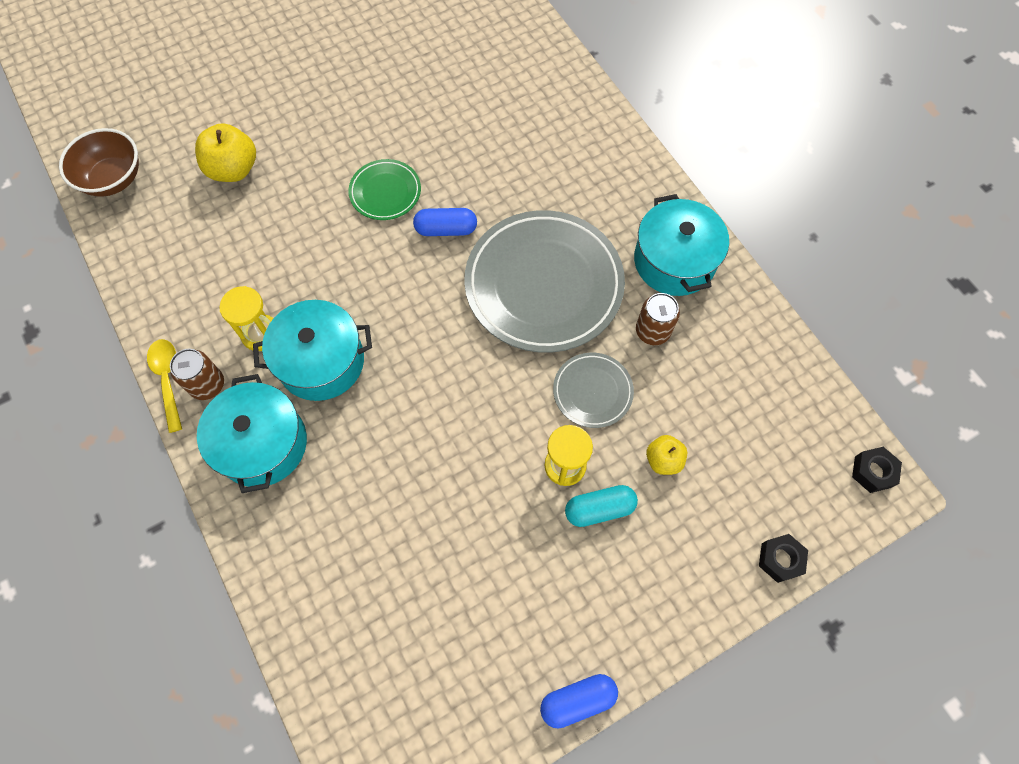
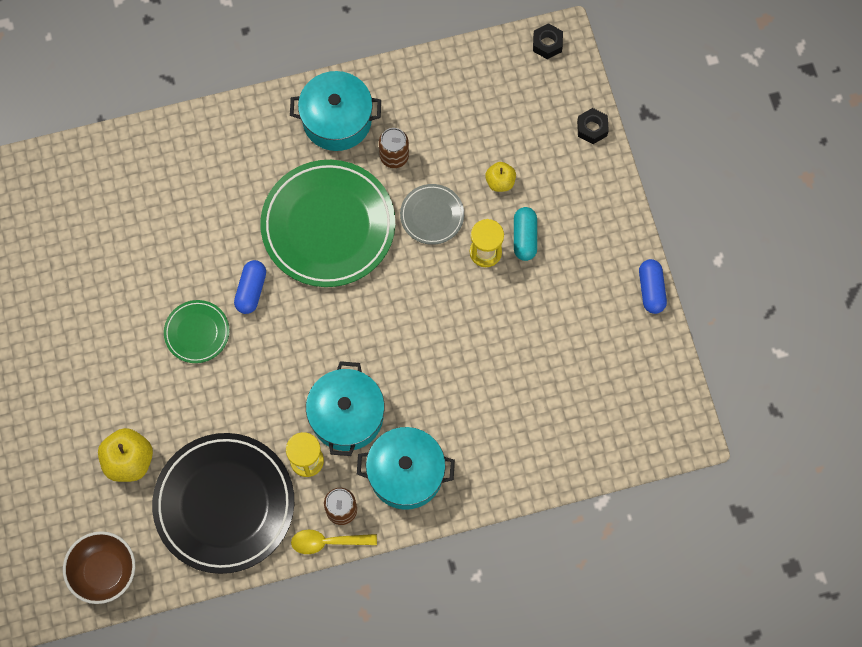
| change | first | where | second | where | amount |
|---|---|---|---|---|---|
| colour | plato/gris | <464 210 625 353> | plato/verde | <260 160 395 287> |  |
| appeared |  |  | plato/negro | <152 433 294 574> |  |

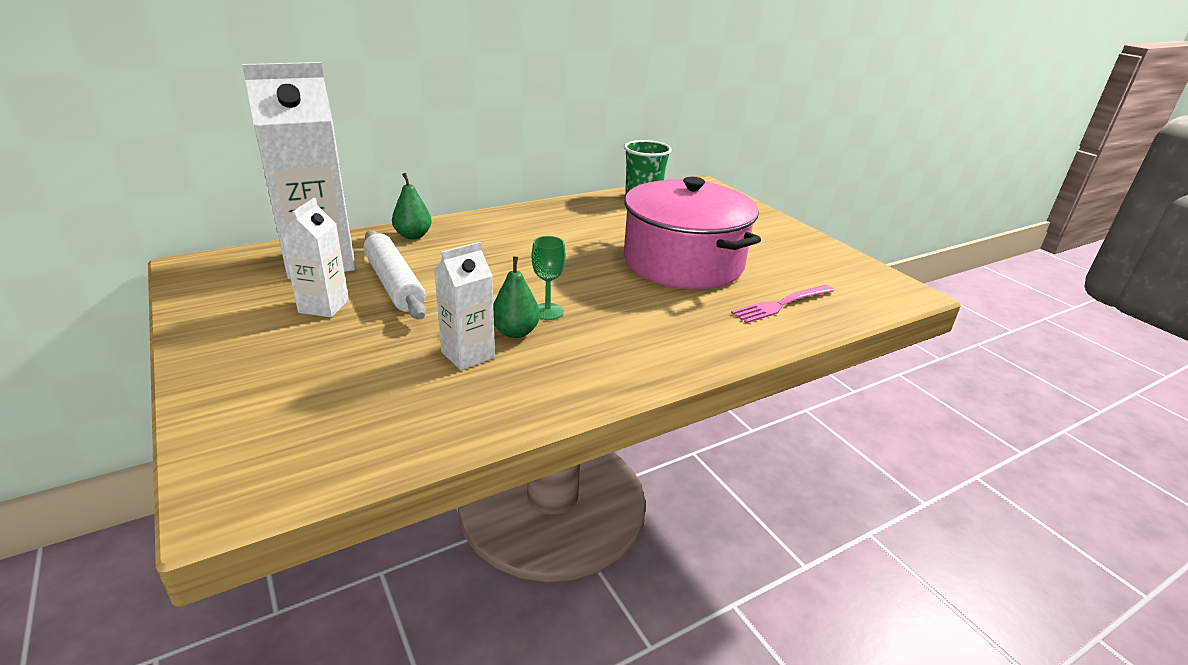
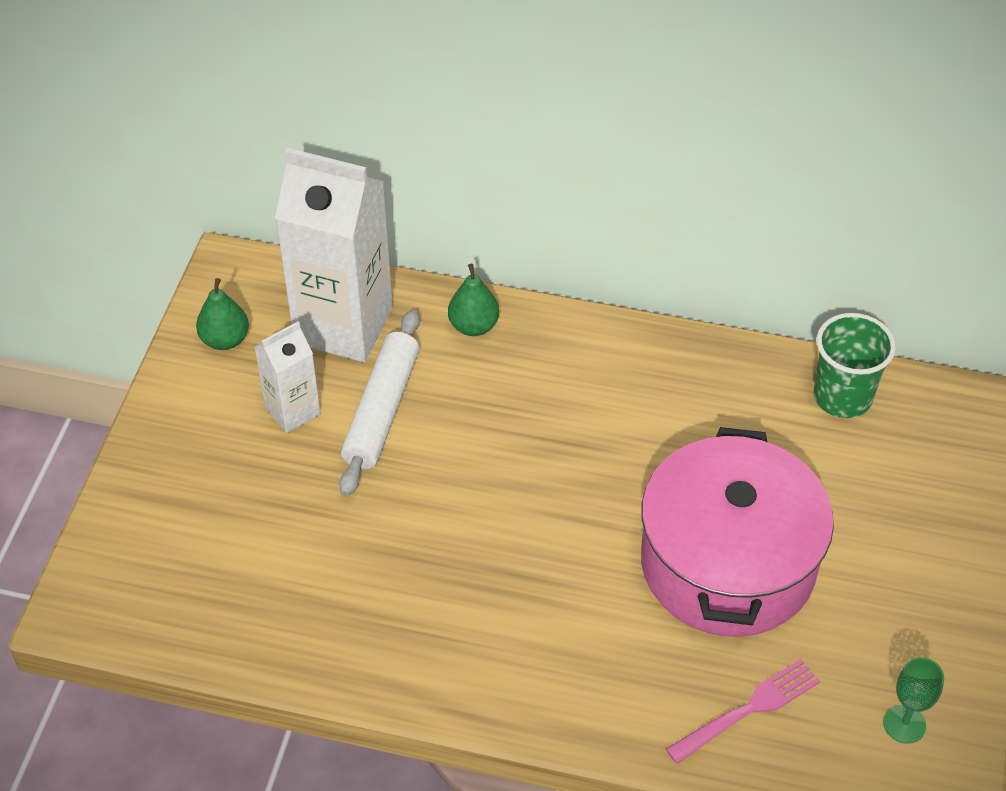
| change | first | where | second | where | amount |
|---|---|---|---|---|---|
| relocated | copa/verde | <532 236 566 320> |  | <884 657 944 744> |  |
| missing | cartón de leche/blanco | <434 242 495 370> |  |  |  |
| relocated | pera/verde | <493 257 540 338> |  | <196 278 249 350> |  |
| spun | tenedor/rosa | <731 285 834 323> |  | <666 659 820 764> | 135 degrees clockwise |

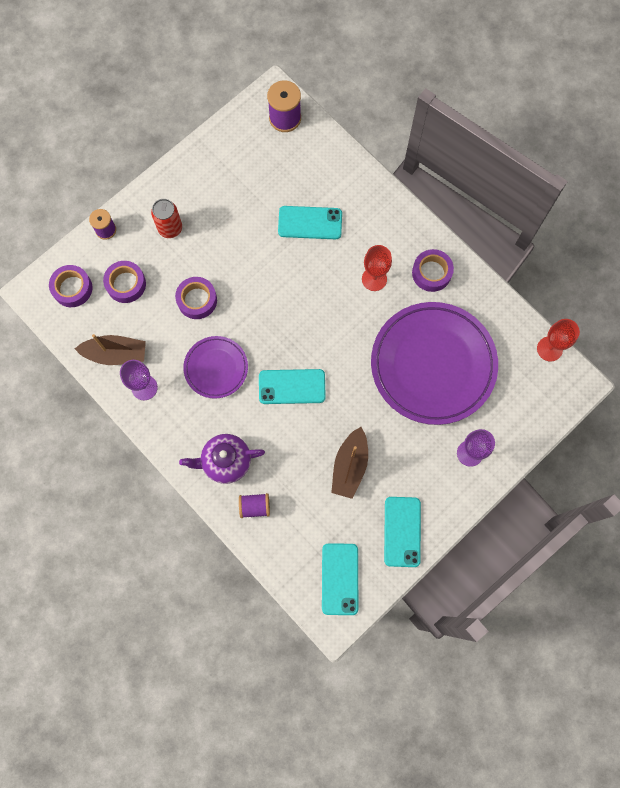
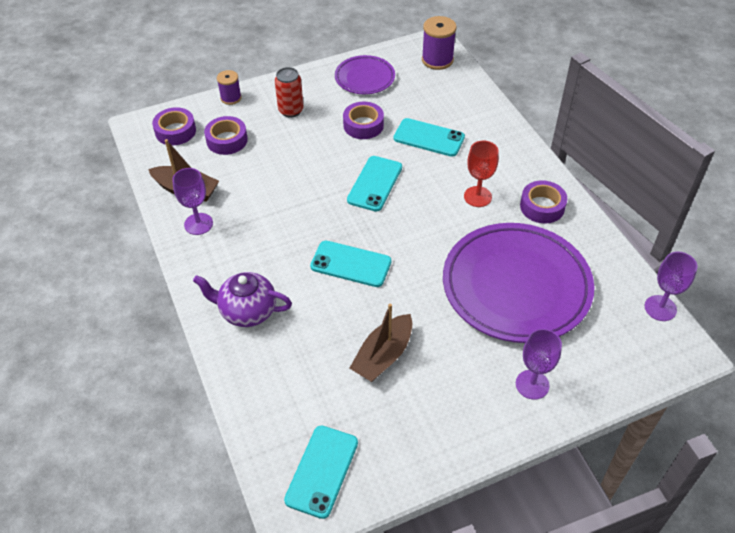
| change | first | where | second | where | amount |
|---|---|---|---|---|---|
| relocated | cinta adhesiva/morado | <175 277 217 319> |  | <343 102 384 139> |  |
| colour | copa/rojo | <537 319 580 361> | copa/morado | <645 252 698 321> |  |
| relocated | plato/morado | <183 336 248 399> |  | <335 55 395 94> |  |
| missing | carrete/morado | <239 493 270 518> |  |  |  |
| relocated | móvil/turquesa | <384 497 421 567> |  | <347 156 402 212> |  |

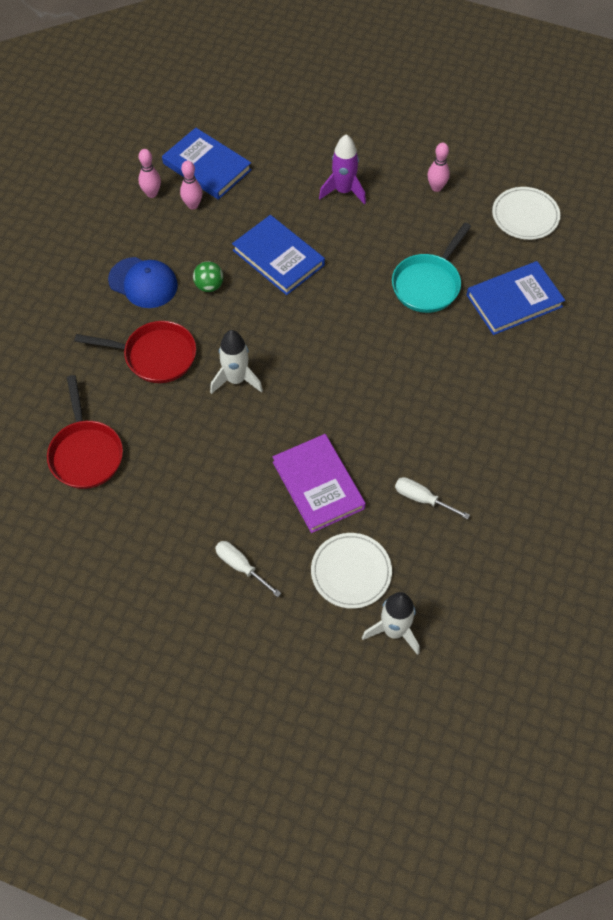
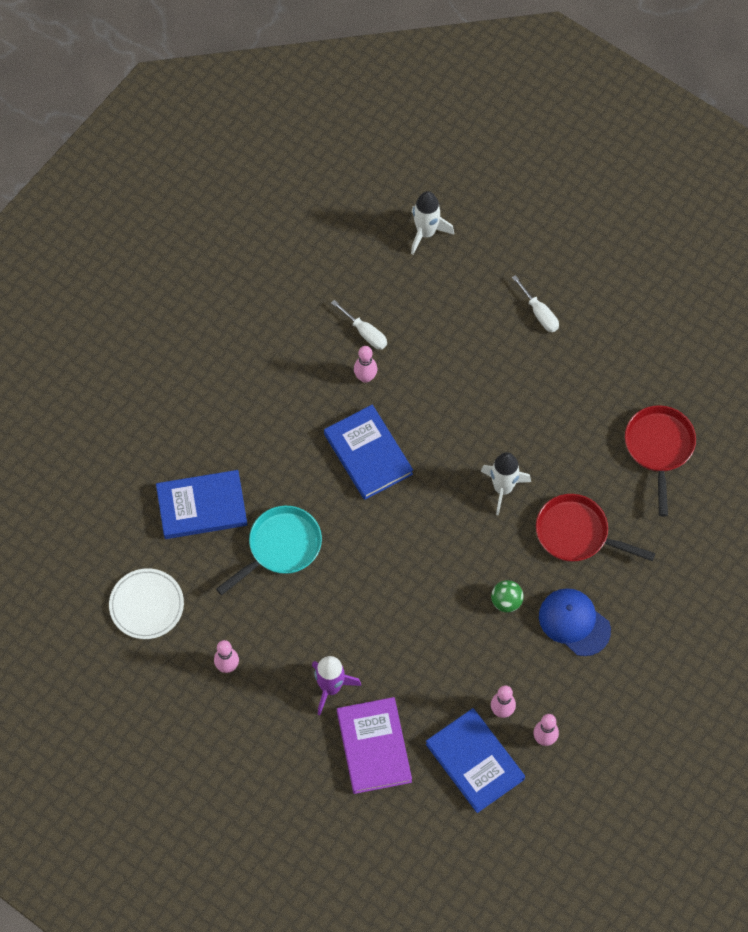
| change | first | where | second | where | amount |
|---|---|---|---|---|---|
| relocated | libro/azul | <232 215 325 295> |  | <324 405 413 500> |  |
| relocated | libro/morado | <272 434 366 533> |  | <337 697 412 794> |  |
| missing | plato/blanco | <311 533 392 609> |  |  |  |
| appeared |  |  | bolo/rosa | <354 346 377 383> |  |

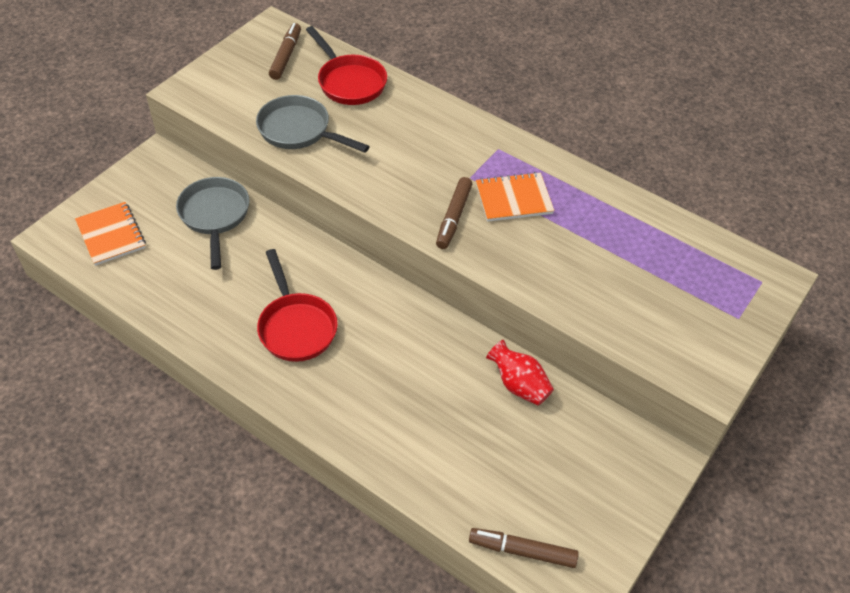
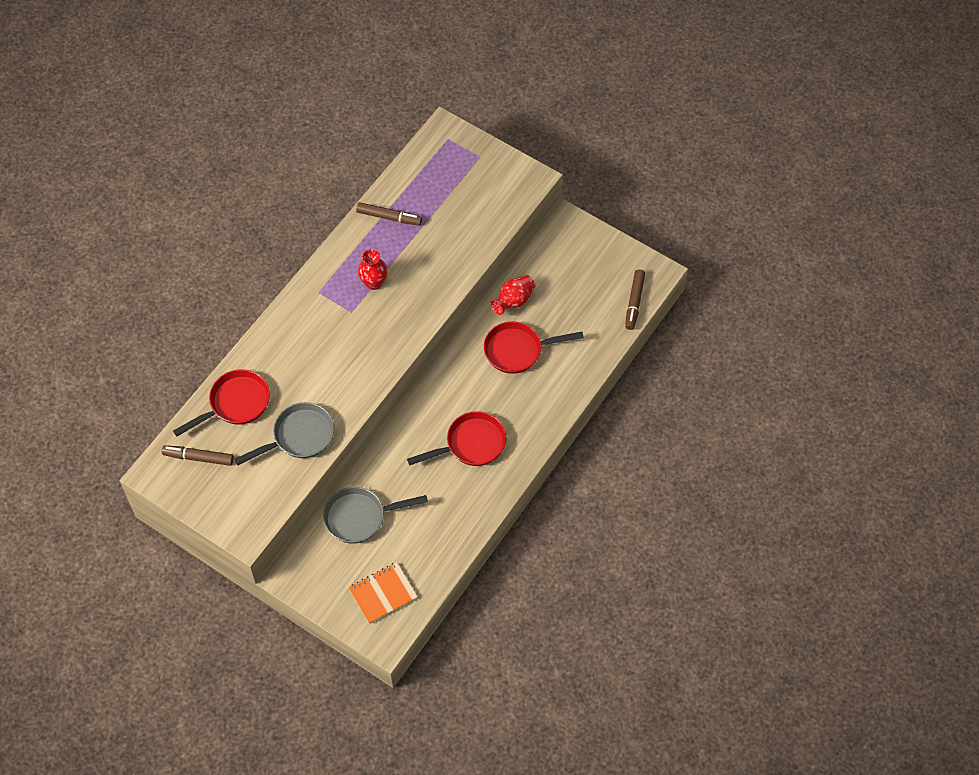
| change | first | where | second | where | amount |
|---|---|---|---|---|---|
| spun | sartén/gris | <256 95 370 153> |  | <234 402 334 465> | 150 degrees counterclockwise |
| exchanged | cuaderno/naranja | <476 172 554 222> | florero/rojo | <358 249 387 290> |  |
| relocated | rotulador/marrón | <436 177 472 249> |  | <356 202 422 226> |  |
| appeared |  |  | sartén/rojo | <484 321 584 374> |  |

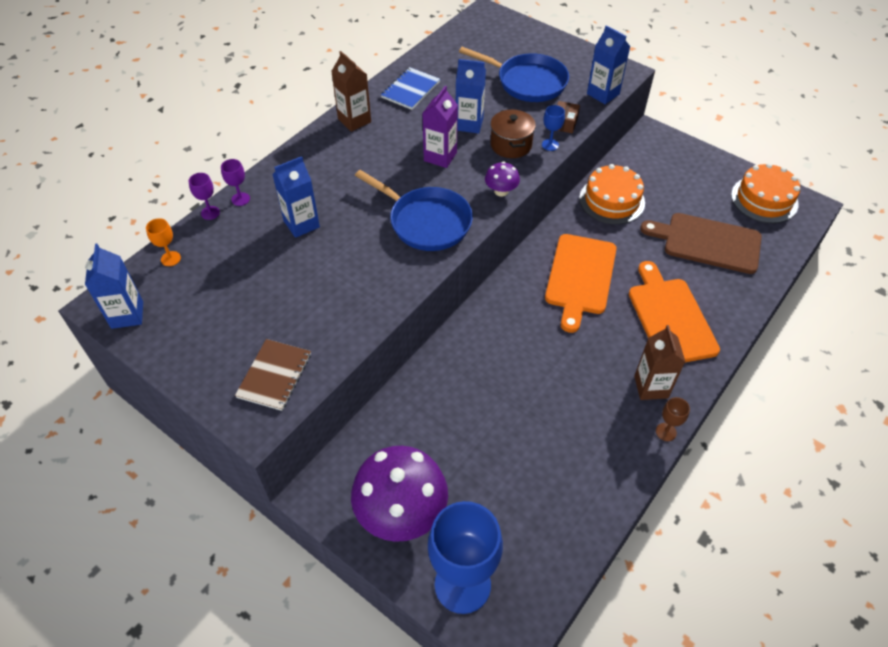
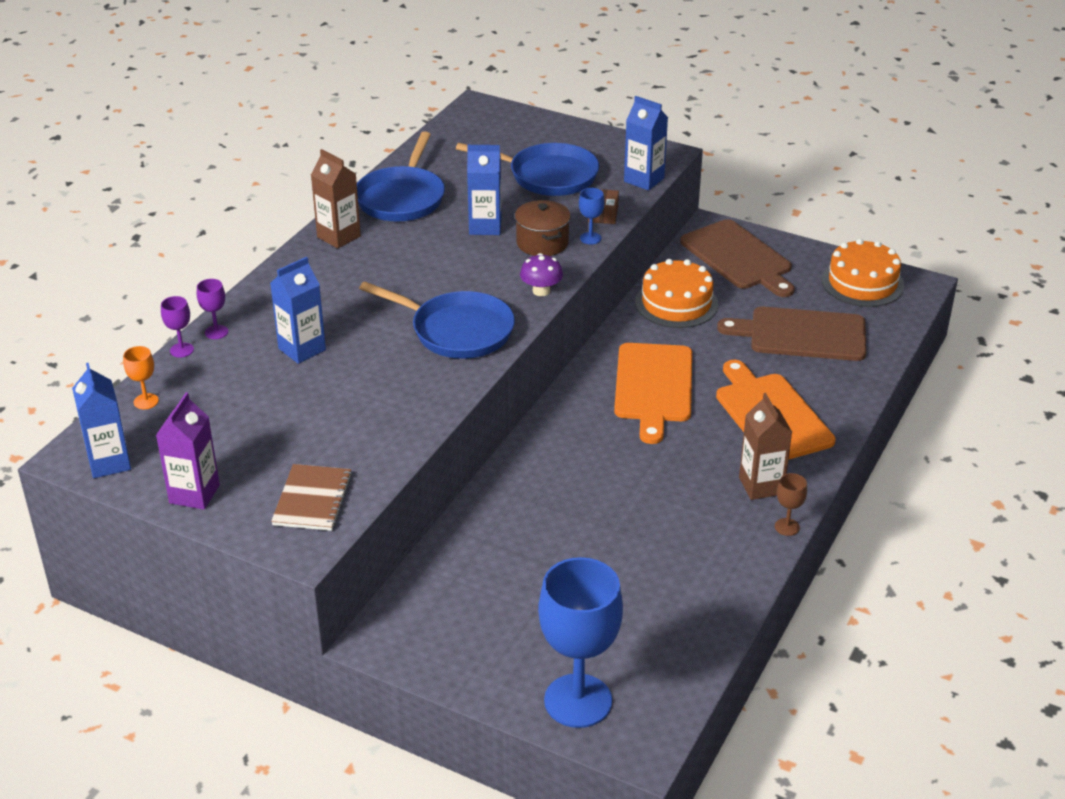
| change | first | where | second | where | amount |
|---|---|---|---|---|---|
| exchanged | cuaderno/azul | <381 67 440 110> | sartén/azul | <357 132 445 221> |  |
| relocated | cartón de leche/morado | <422 86 458 168> |  | <156 392 220 510> |  |
| missing | seta/morado | <351 446 448 542> |  |  |  |
| appeared |  |  | tabla de cortar/marrón | <680 219 795 297> |  |

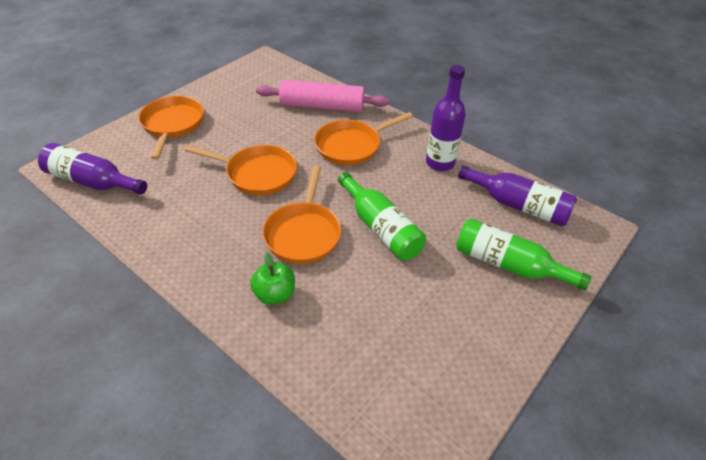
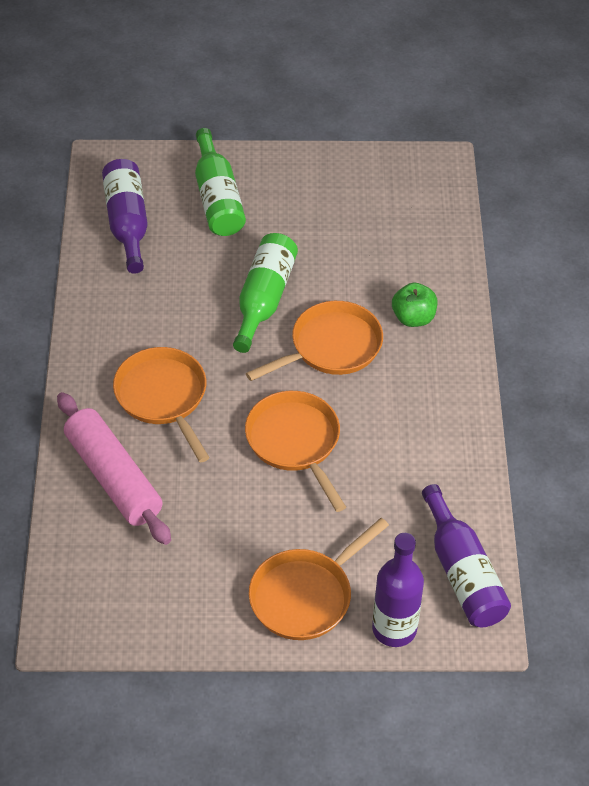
| change | first | where | second | where | amount |
|---|---|---|---|---|---|
| relocated | botella/morado | <426 65 466 171> |  | <372 533 424 647> |  |
| spun | sartén/naranja | <314 112 413 165> |  | <113 347 210 462> | 135 degrees counterclockwise |

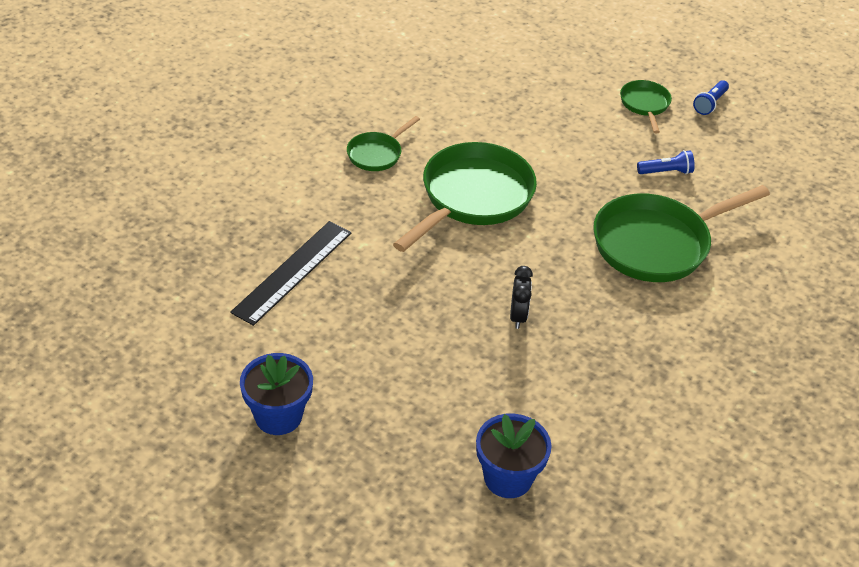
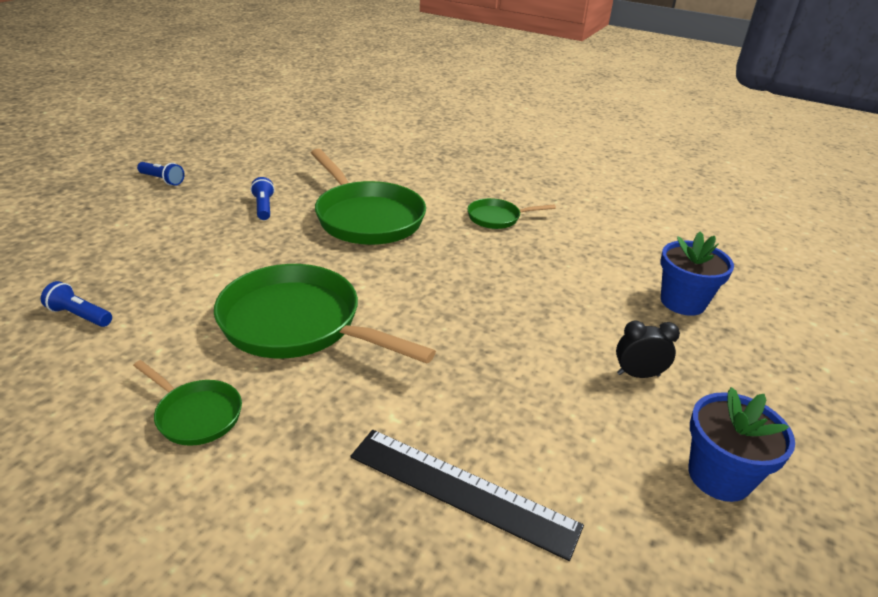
| change | first | where | second | where | amount |
|---|---|---|---|---|---|
| relocated | sartén/verde | <620 80 672 133> |  | <467 198 556 229> |  |
| relocated | despertador/negro | <510 266 533 329> |  | <616 321 680 378> |  |
| appeared |  |  | lámpara de mano/azul | <41 281 112 327> |  |

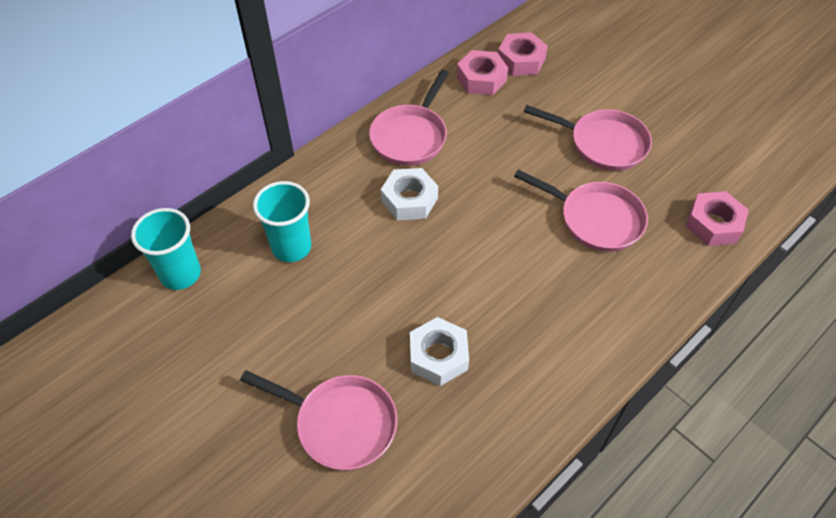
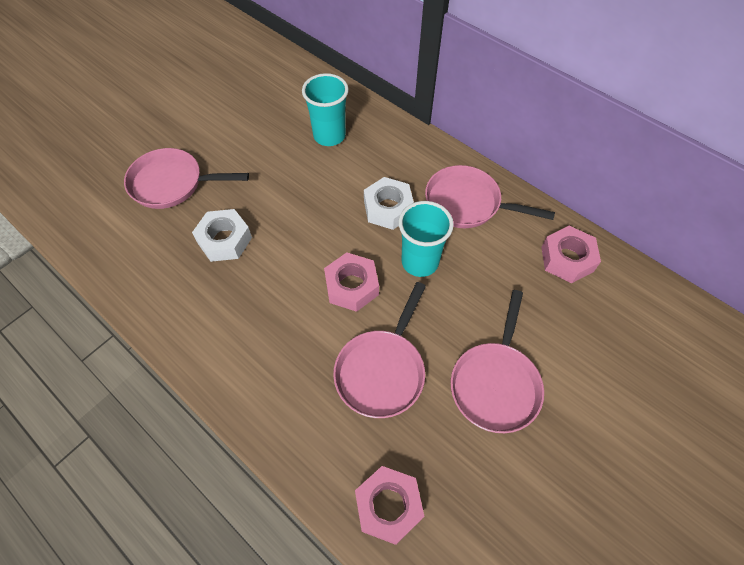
| change | first | where | second | where | amount |
|---|---|---|---|---|---|
| relocated | tuerca/rosa | <498 32 548 76> |  | <324 253 379 312> |  |
| relocated | vaso/turquesa | <131 208 201 290> |  | <398 201 454 277> |  |
| spun | sartén/rosa | <240 370 397 470> |  | <124 148 249 209> | 75 degrees clockwise |

